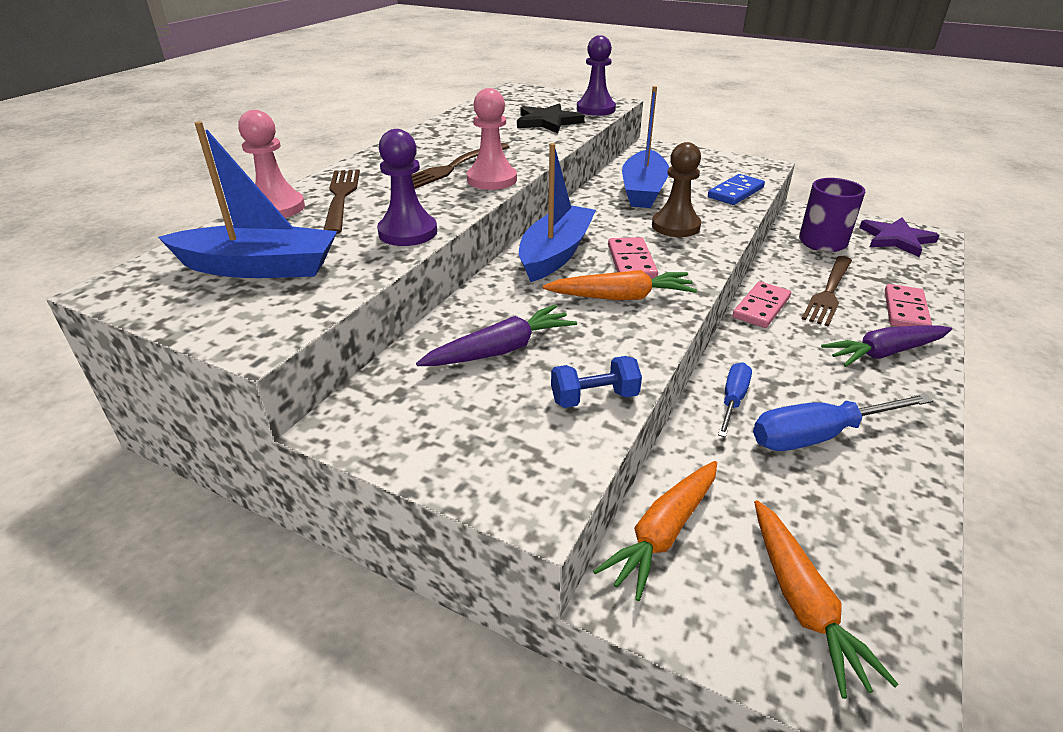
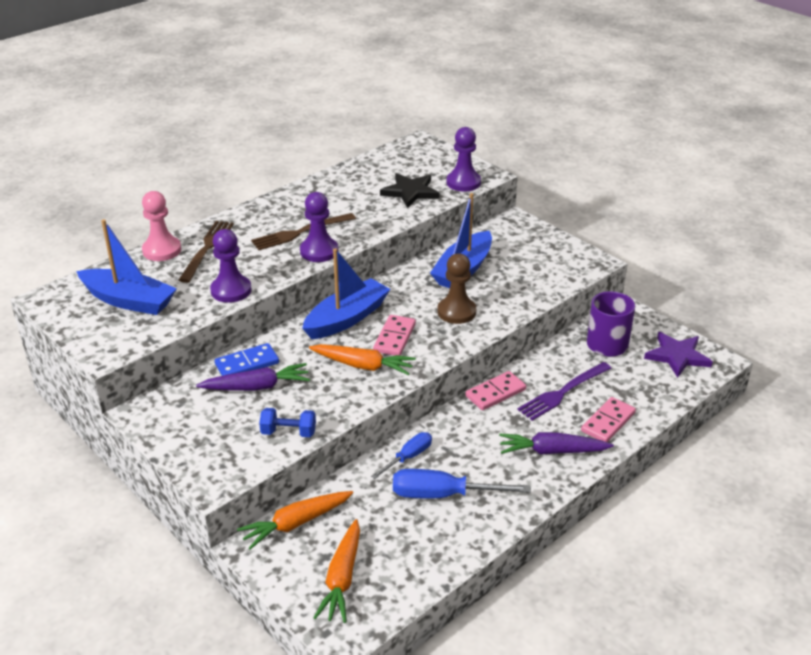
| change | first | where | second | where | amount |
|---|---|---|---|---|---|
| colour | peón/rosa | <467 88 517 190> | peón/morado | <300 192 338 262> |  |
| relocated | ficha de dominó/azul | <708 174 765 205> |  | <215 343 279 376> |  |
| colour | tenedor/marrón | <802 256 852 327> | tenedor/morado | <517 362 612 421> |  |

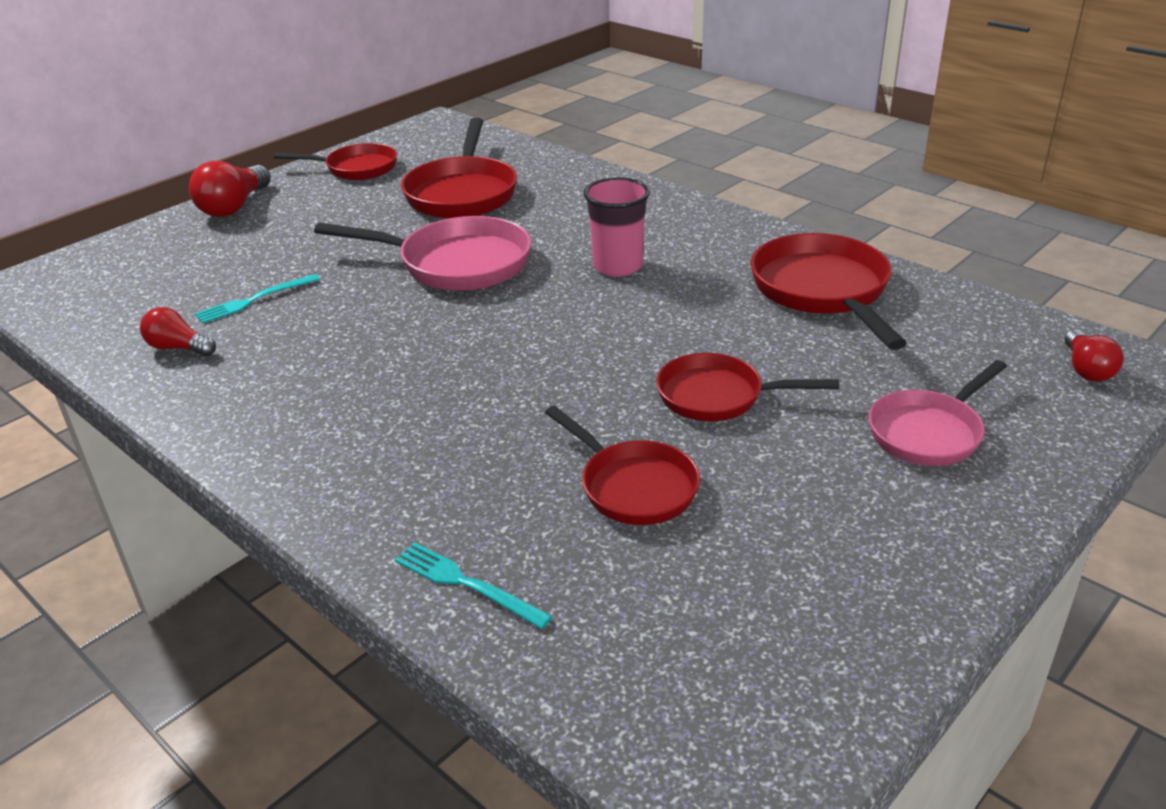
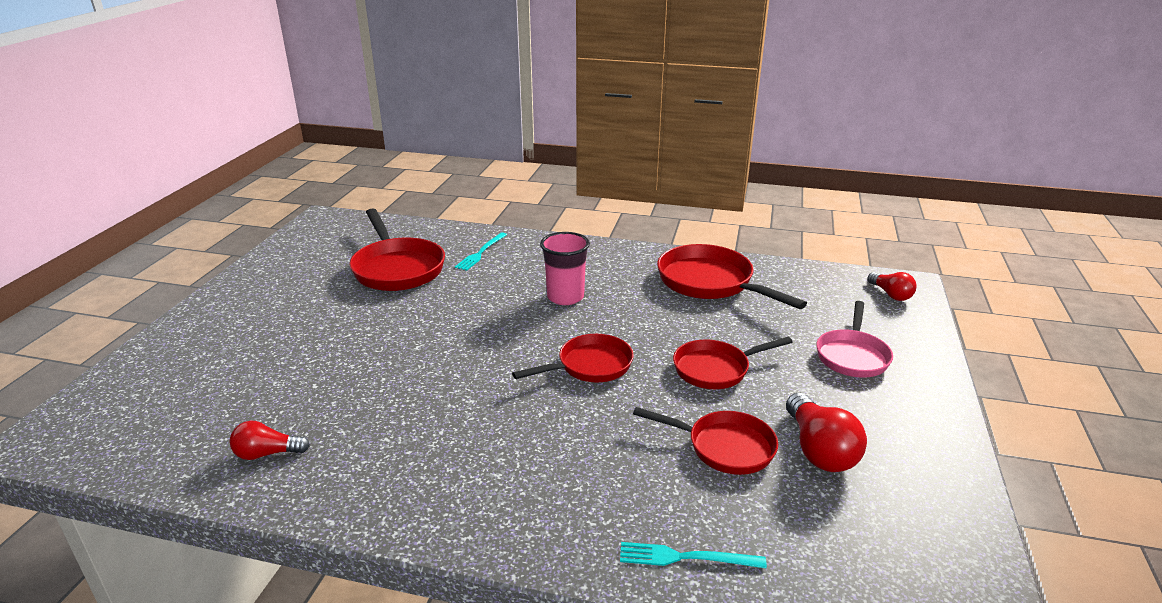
| change | first | where | second | where | amount |
|---|---|---|---|---|---|
| relocated | sartén/rojo | <274 143 397 180> |  | <512 334 634 382> |  |
| relocated | bombilla/rojo | <189 161 271 217> |  | <786 393 867 472> |  |
| missing | sartén/rosa | <314 216 531 291> |  |  |  |
| relocated | tenedor/turquesa | <195 274 320 323> |  | <455 232 507 271> |  |

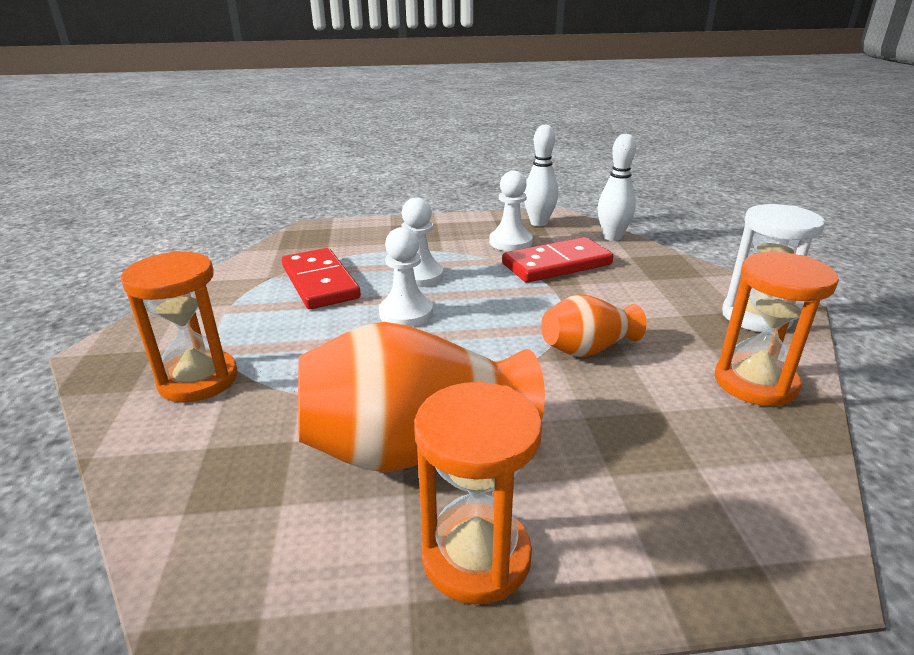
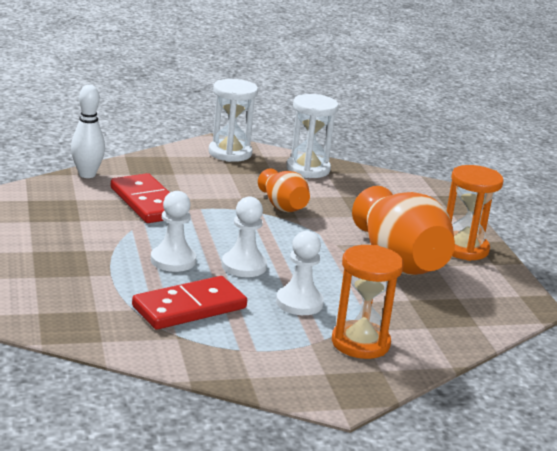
| change | first | where | second | where | amount |
|---|---|---|---|---|---|
| missing | bolo/blanco | <524 124 558 226> |  |  |  |
| relocated | peón/blanco | <489 171 533 251> |  | <276 231 324 315> |  |
| colour | reloj de arena/naranja | <715 252 839 406> | reloj de arena/blanco | <286 94 339 178> |  |

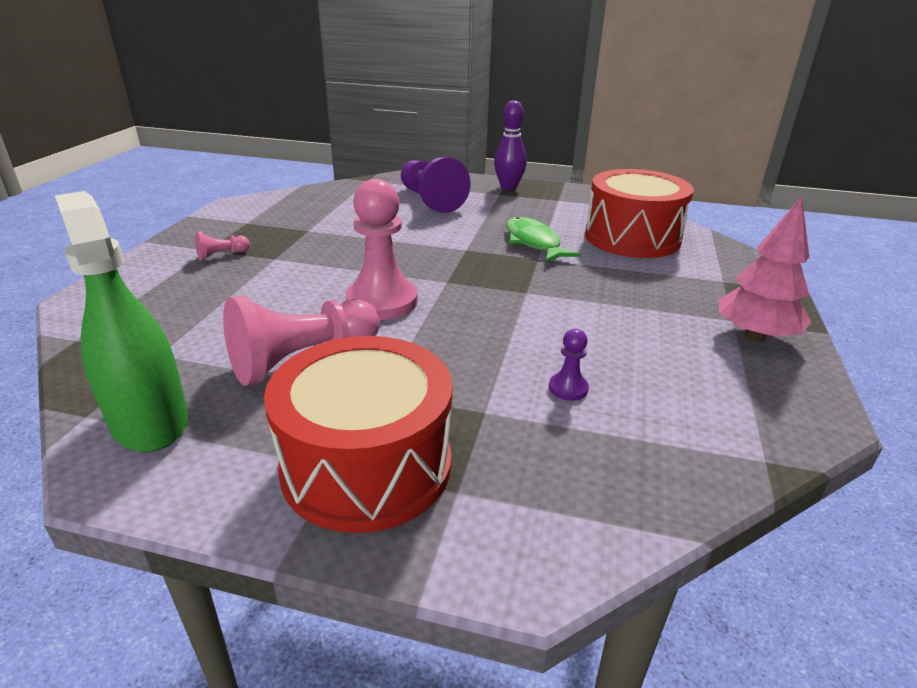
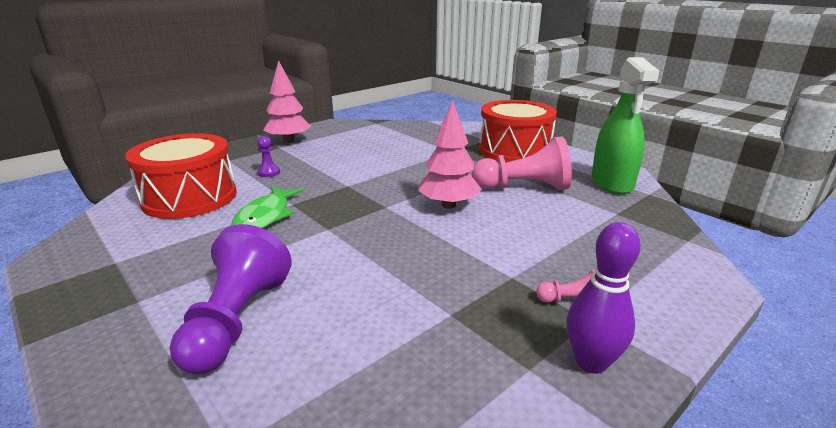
| change | first | where | second | where | amount |
|---|---|---|---|---|---|
| relocated | bolo/morado | <494 100 527 190> |  | <567 222 641 374> |  |
| exchanged | peón/rosa | <346 179 418 320> | árbol/rosa | <418 100 482 209> |  |
| relocated | peón/morado | <549 329 589 401> |  | <257 136 280 177> |  |

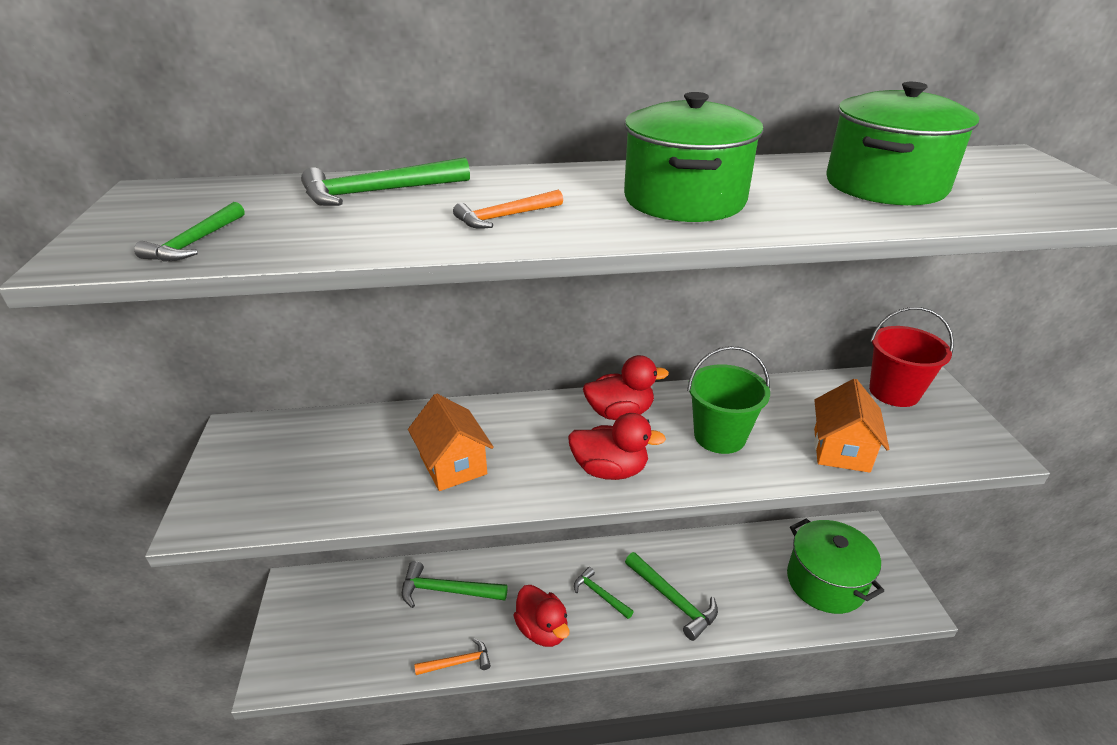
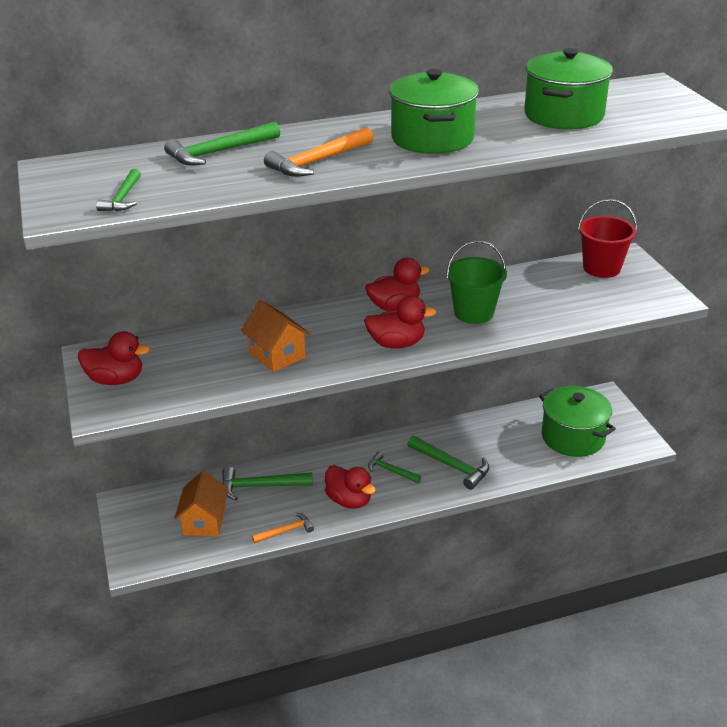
| change | first | where | second | where | amount |
|---|---|---|---|---|---|
| size | martillo/naranja | <453 190 563 229> |  | <264 127 373 177> | x1.58 |
| relocated | casa/naranja | <814 379 889 473> |  | <174 471 228 536> |  |
| appeared |  |  | pato/rojo | <78 331 150 385> |  |

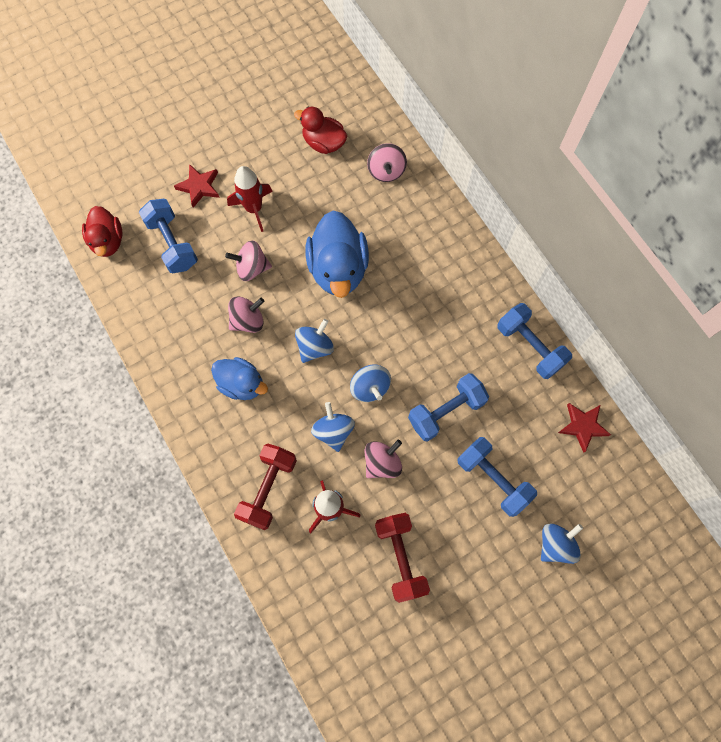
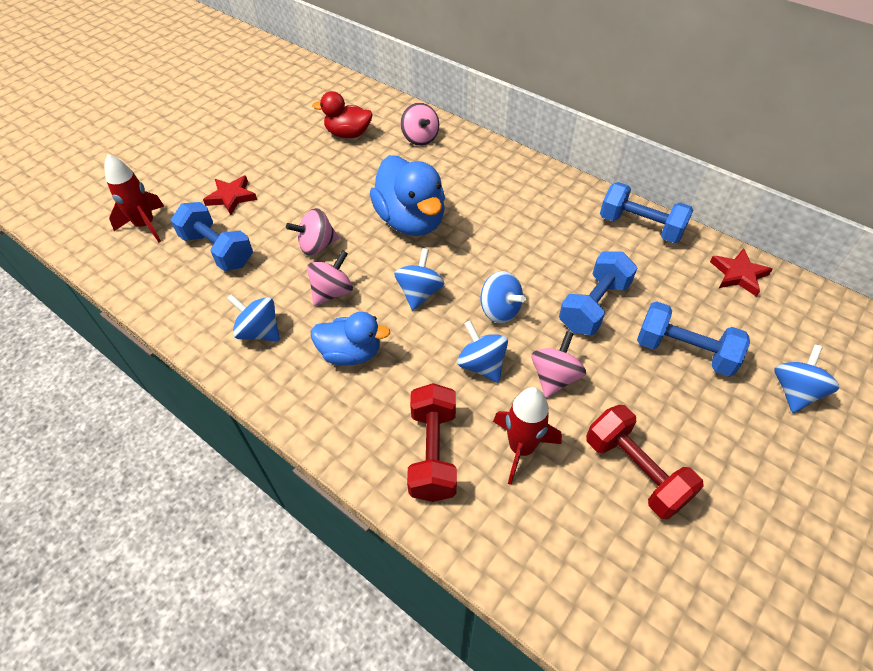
| change | first | where | second | where | amount |
|---|---|---|---|---|---|
| relocated | cohete/rojo | <227 166 273 232> |  | <104 154 164 242> |  |
| missing | pato/rojo | <82 206 123 257> |  |  |  |
| appeared |  |  | peonza/azul | <227 294 280 342> |  |

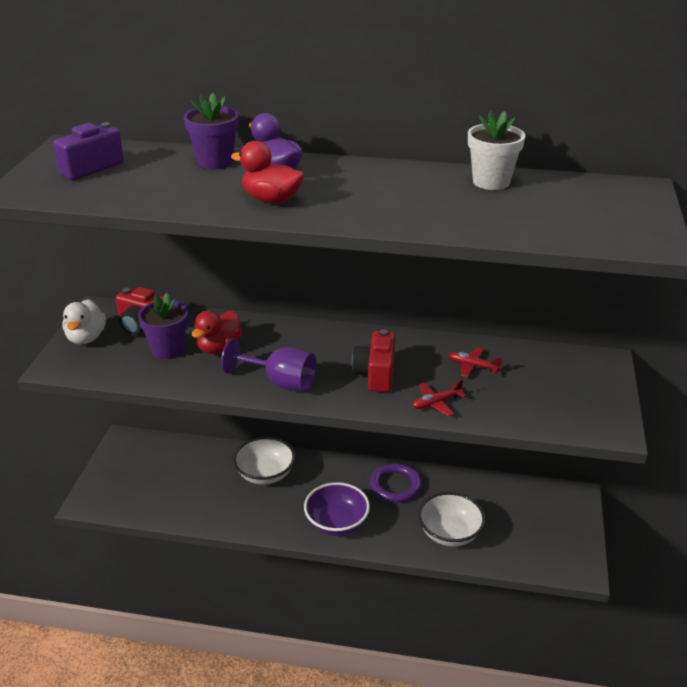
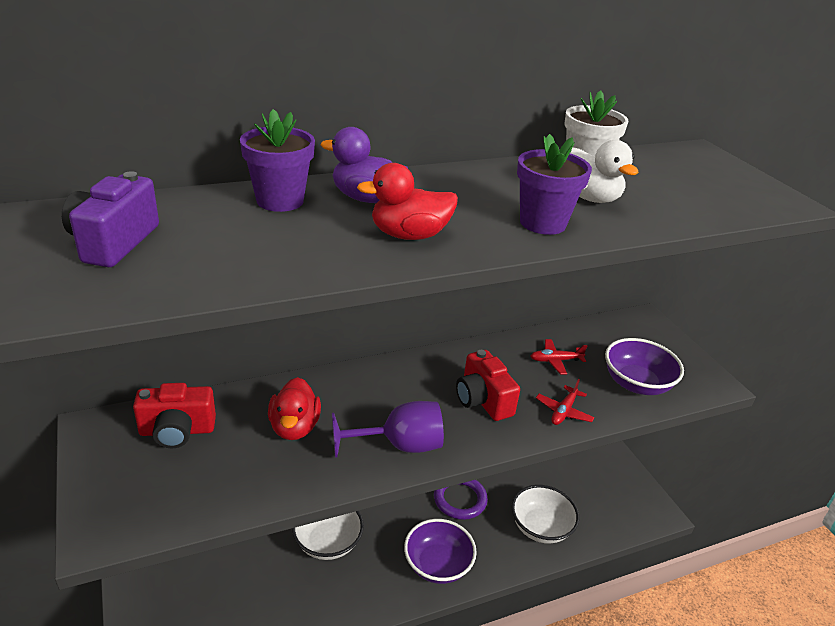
| change | first | where | second | where | amount |
|---|---|---|---|---|---|
| relocated | maceta/morado | <138 293 188 360> |  | <517 134 592 235> |  |
| relocated | pato/blanco | <63 299 106 345> |  | <570 140 639 203> |  |
| appeared |  |  | cuenco/morado | <605 338 684 395> |  |

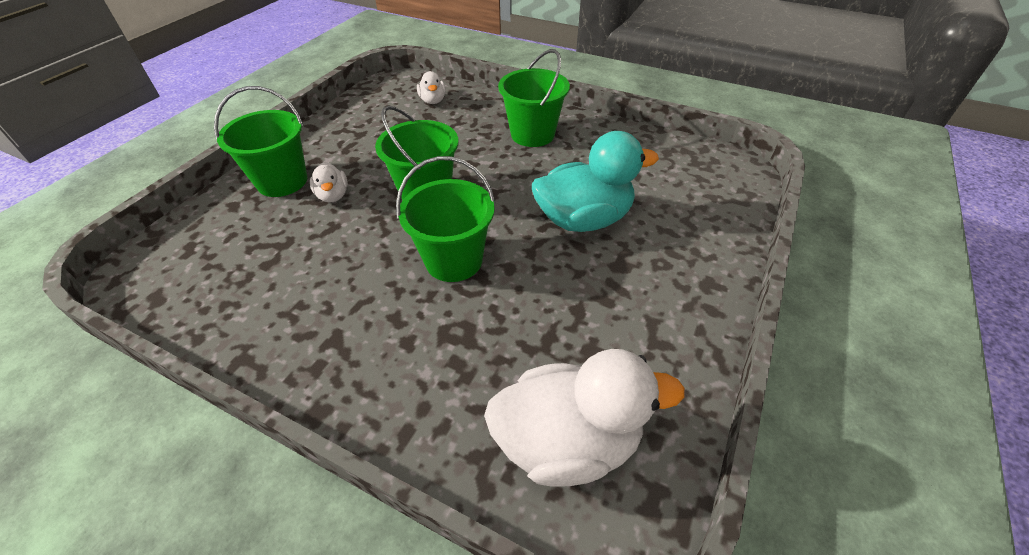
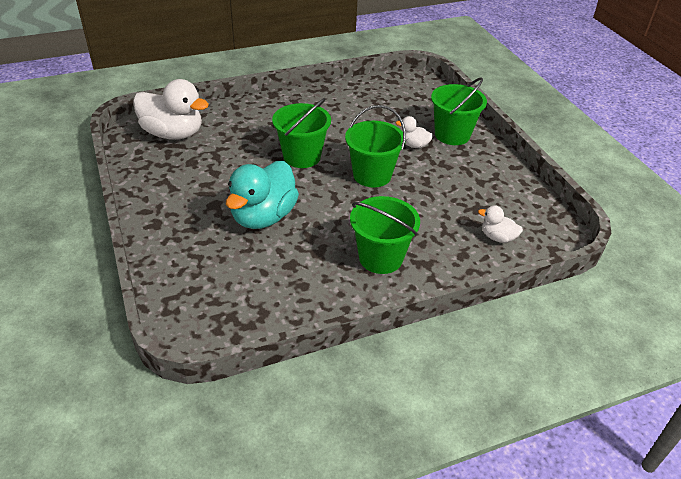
| change | first | where | second | where | amount |
|---|---|---|---|---|---|
| spun | pato/blanco | <484 349 685 487> |  | <133 79 209 140> | 105 degrees counterclockwise |

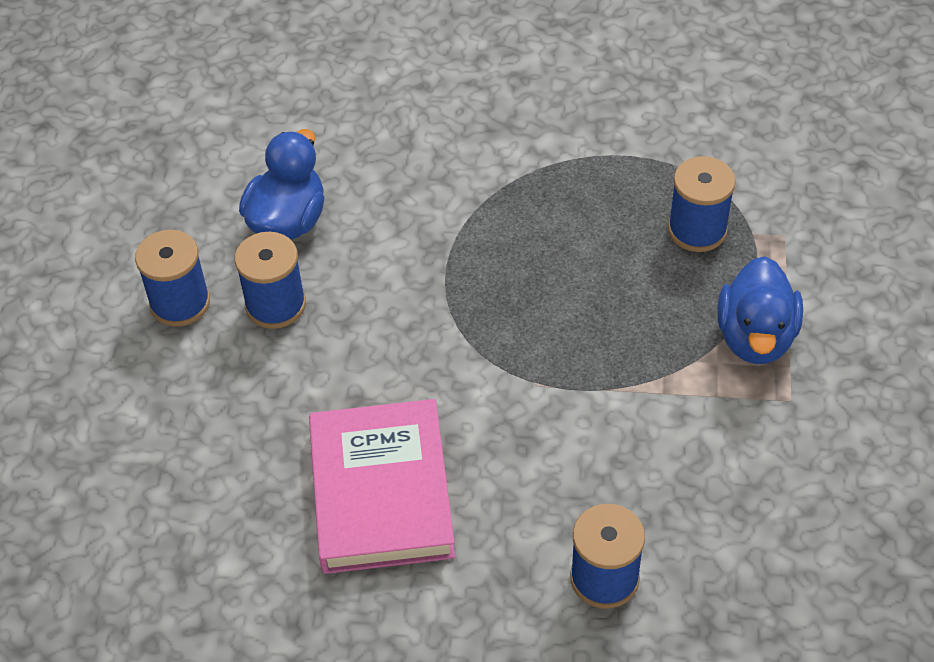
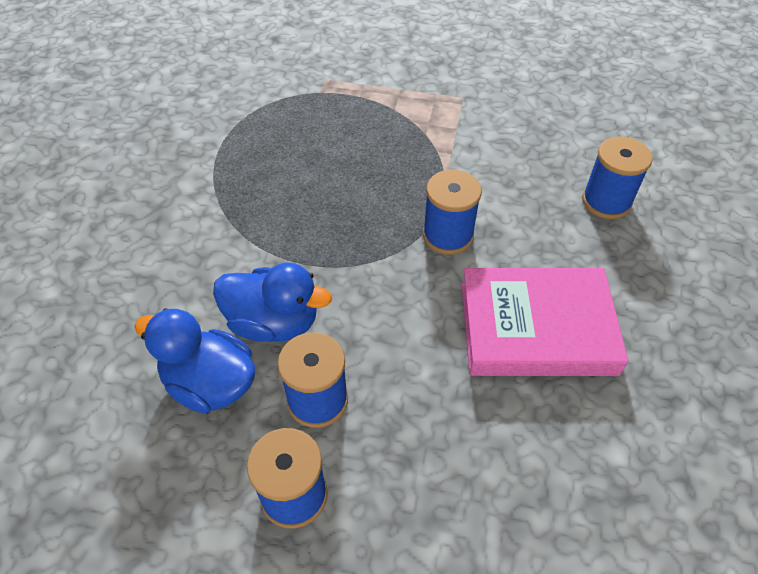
| change | first | where | second | where | amount |
|---|---|---|---|---|---|
| relocated | carrete/azul | <668 156 736 252> |  | <423 169 482 255> |  |
| relocated | pato/azul | <717 256 803 364> |  | <213 262 332 342> |  |

